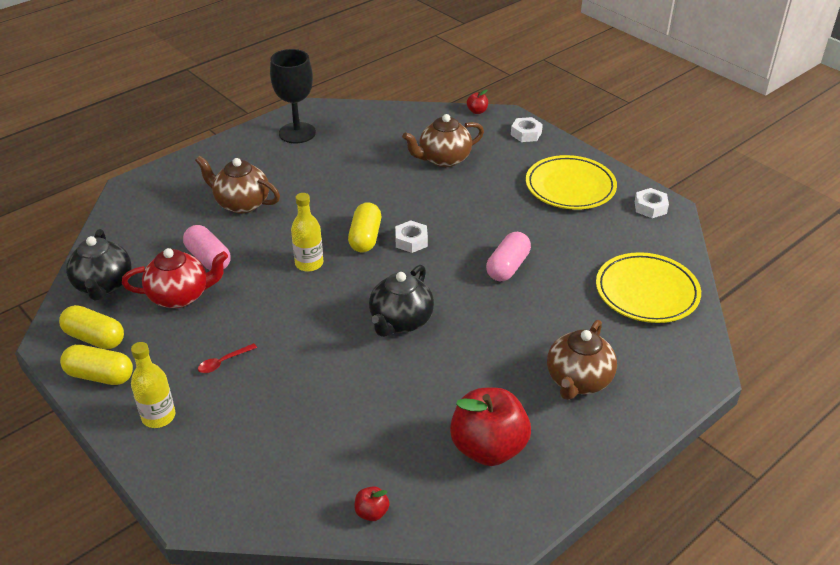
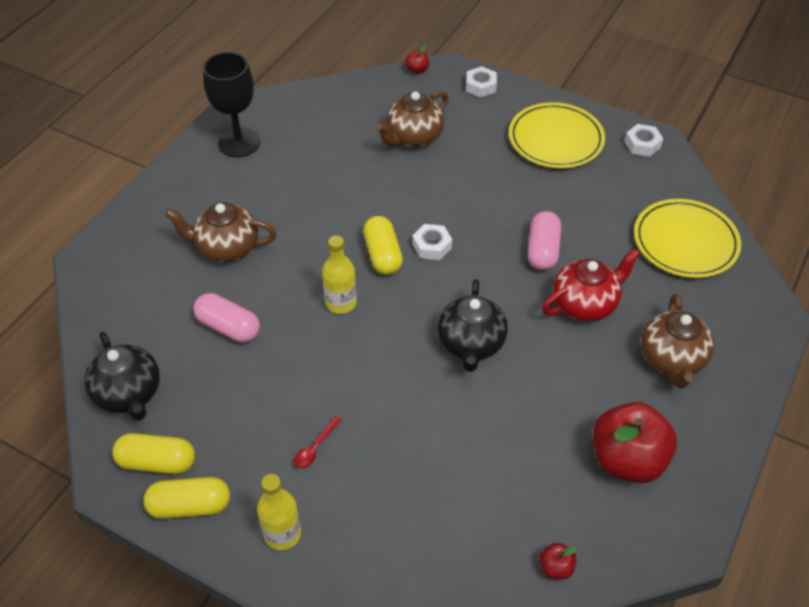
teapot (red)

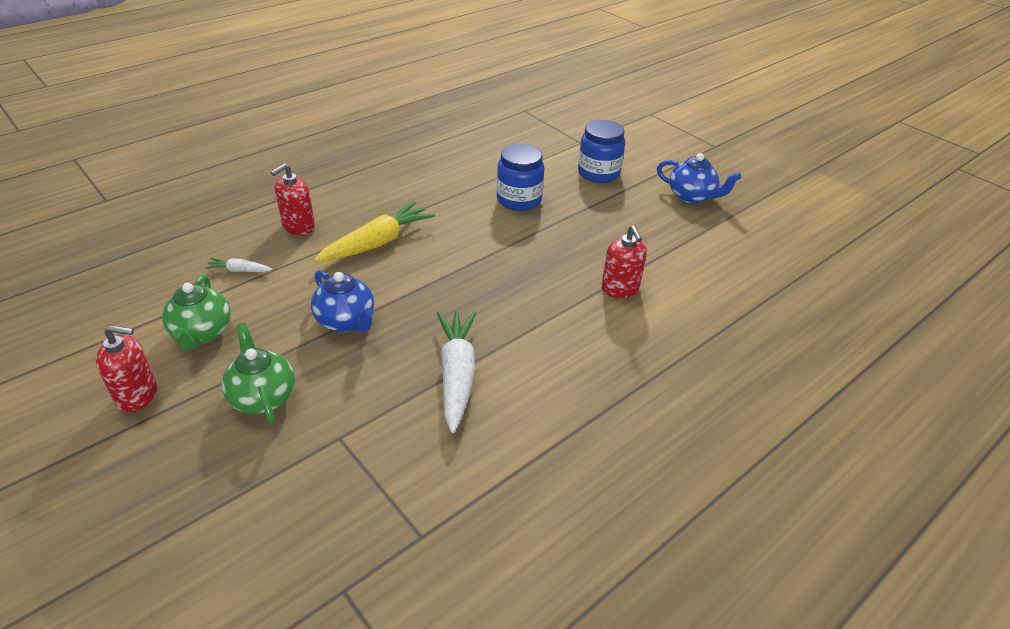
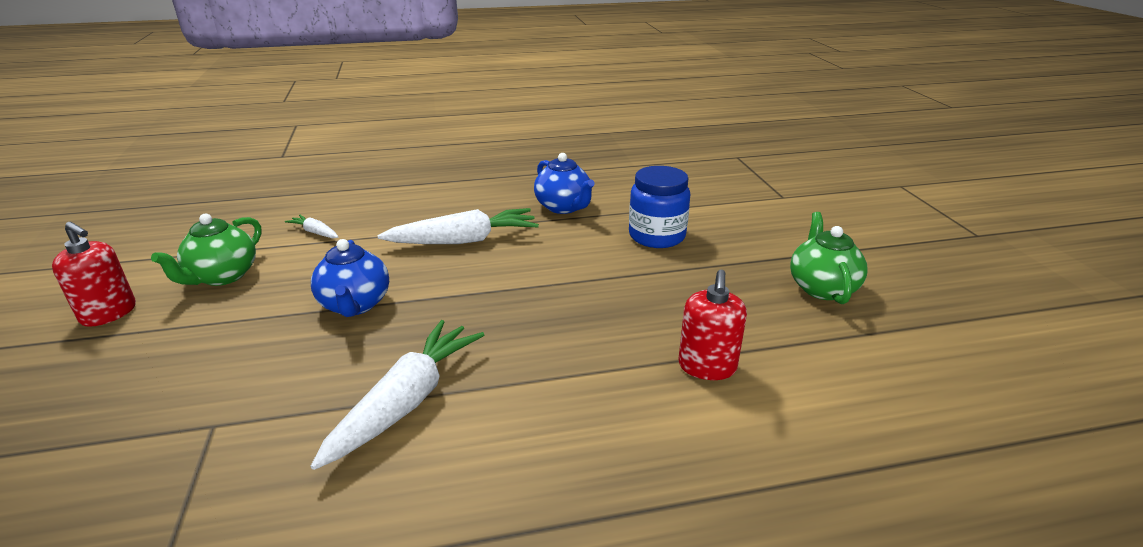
jar (blue) (2nd from left in the first image)
teapot (blue) (2nd from left)
soap dispenser (red) (2nd from left in the first image)
carrot (white) (3rd from left)
teapot (green) (2nd from left)

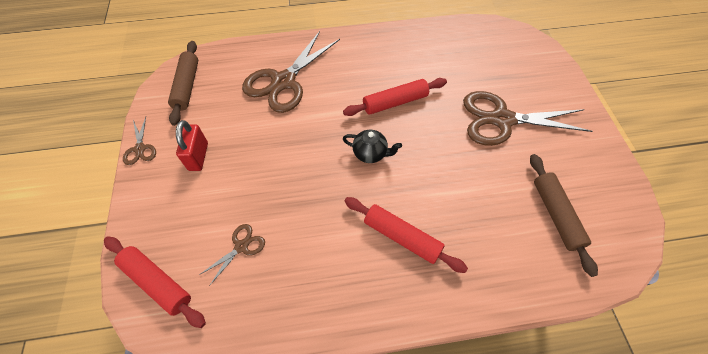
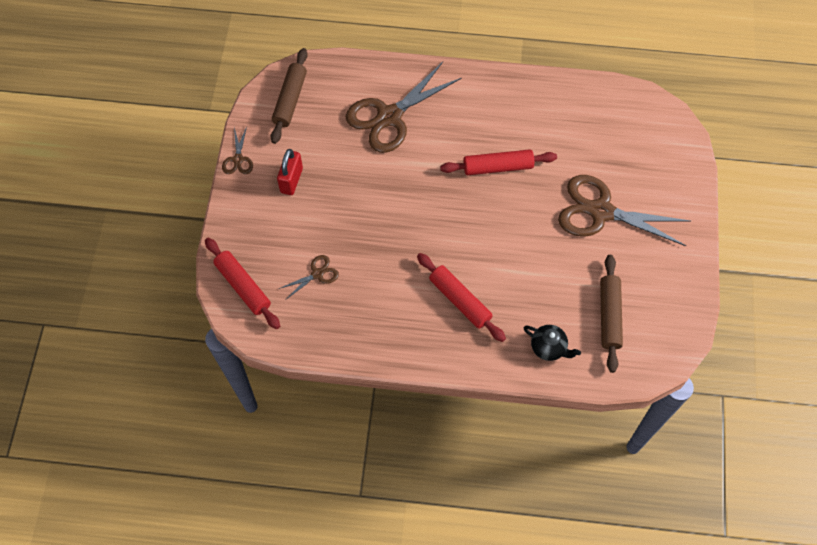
teapot (black)

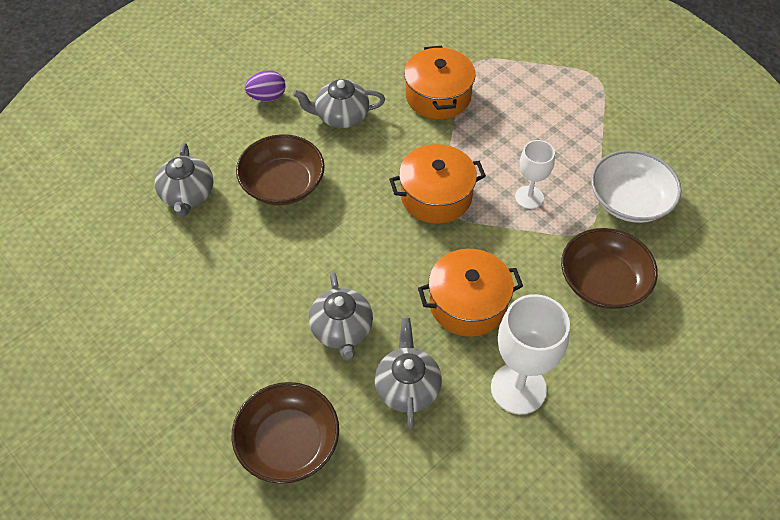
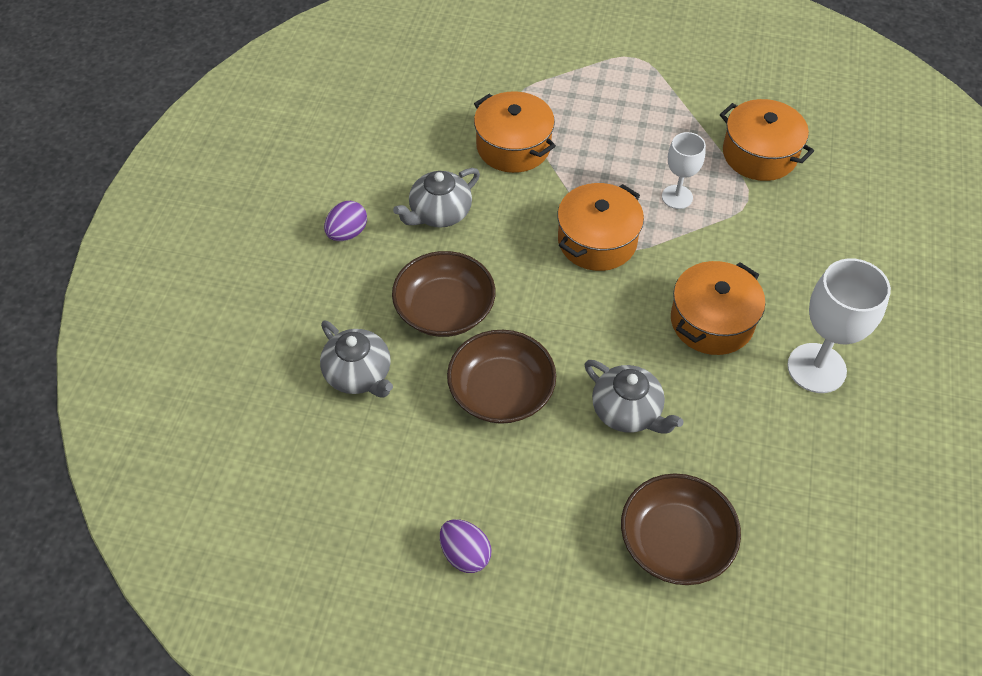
pot (orange) (4th from left)
bowl (brown) (2nd from left)
teapot (grey) (4th from left in the first image)
egg (purple) (2nd from left)

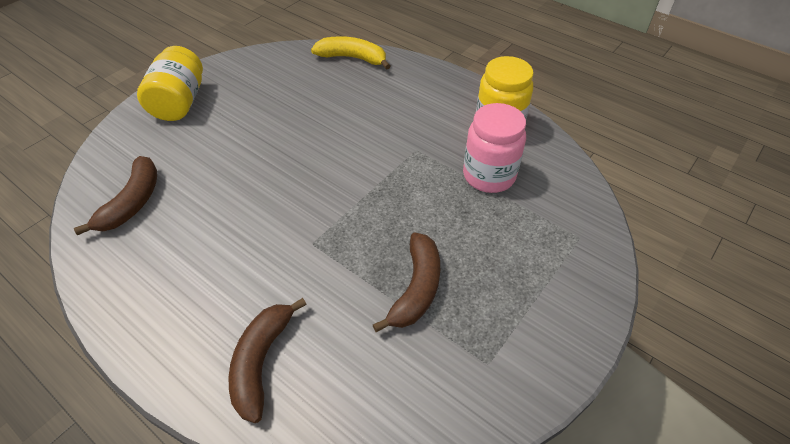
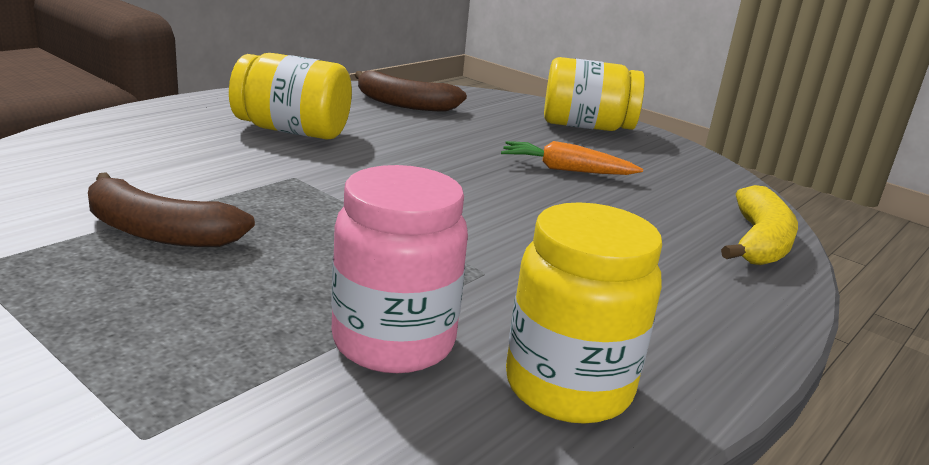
banana (brown) (2nd from left in the first image)
jar (yellow) (1st from left)
carrot (orange)

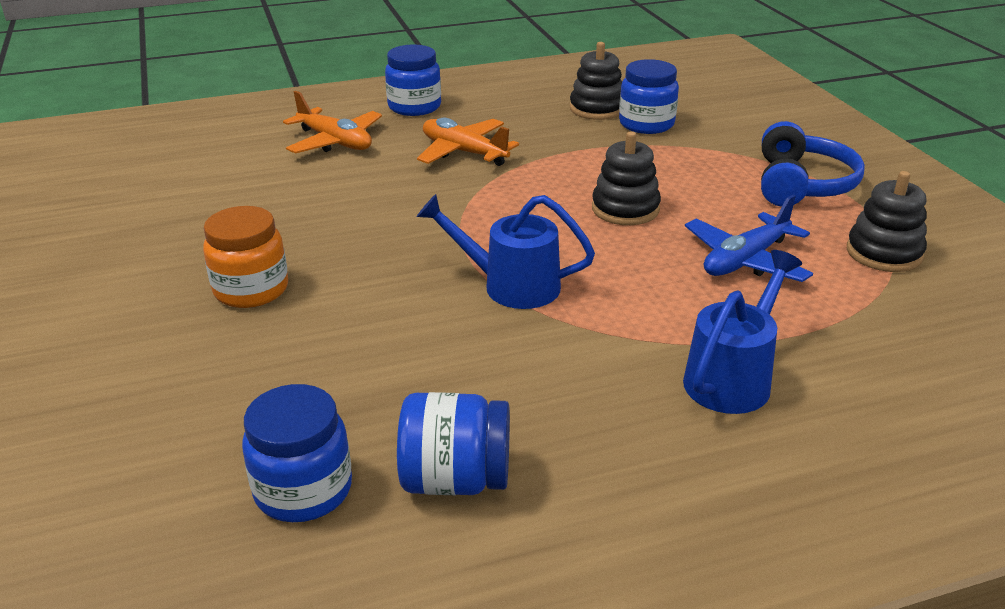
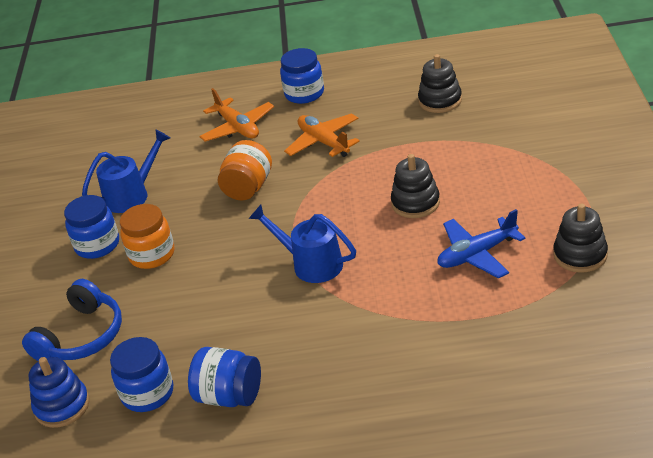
jar (blue) (1st from left)
headphones (blue)
watering can (blue) (1st from left)
jar (orange) (2nd from left)
stacking toy (blue)

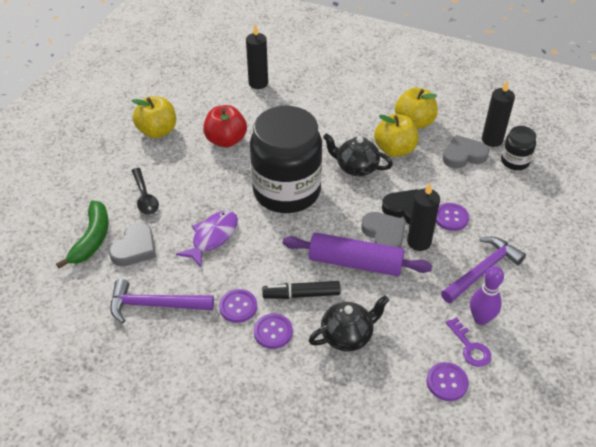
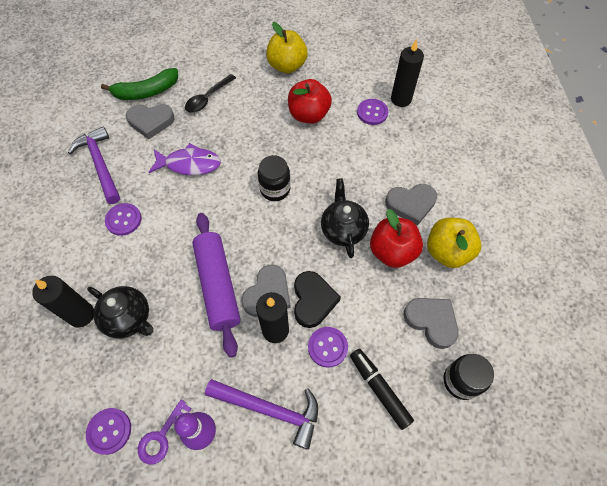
candle (black) (1st from left)
jar (black) (1st from left)
apple (red) (2nd from left)
marker (black)
button (purple) (4th from left)
heart (grey) (3rd from left)

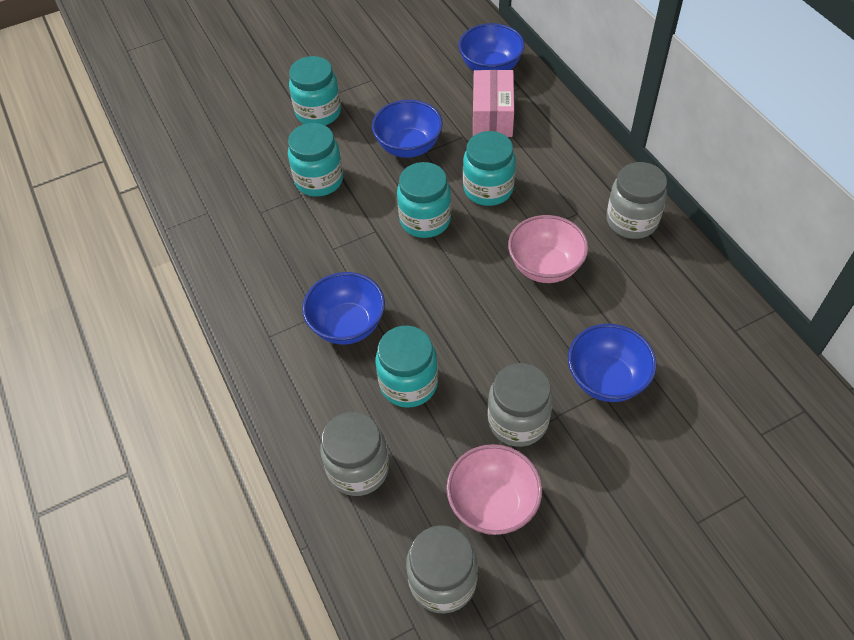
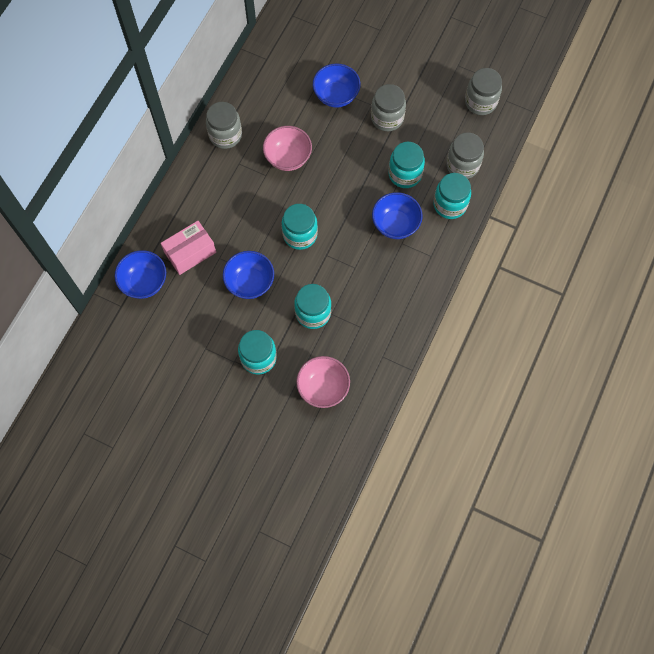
jar (turquoise) (5th from left)
bowl (pink) (2nd from left)

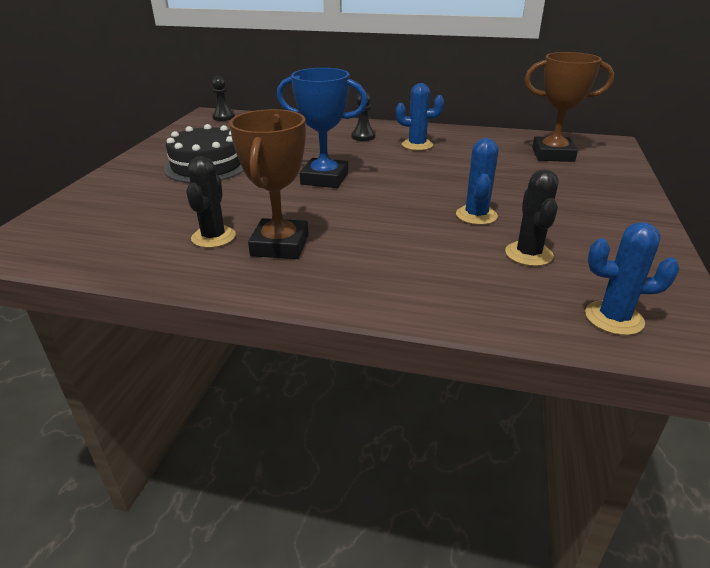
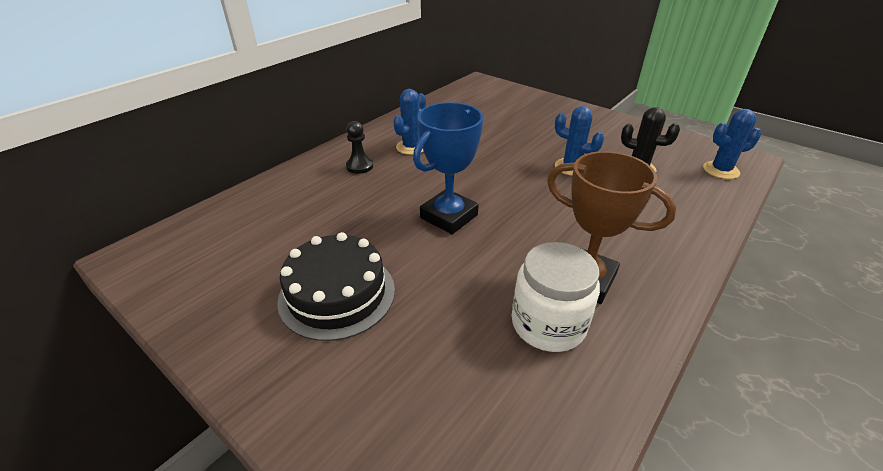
trophy (brown) (2nd from left in the first image)
pawn (black) (1st from left in the first image)
jar (white)
cactus (blue) (3rd from left)

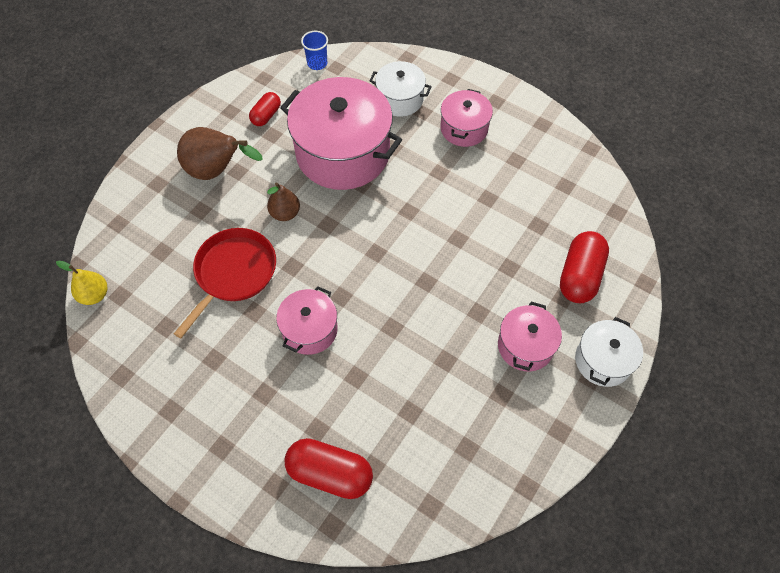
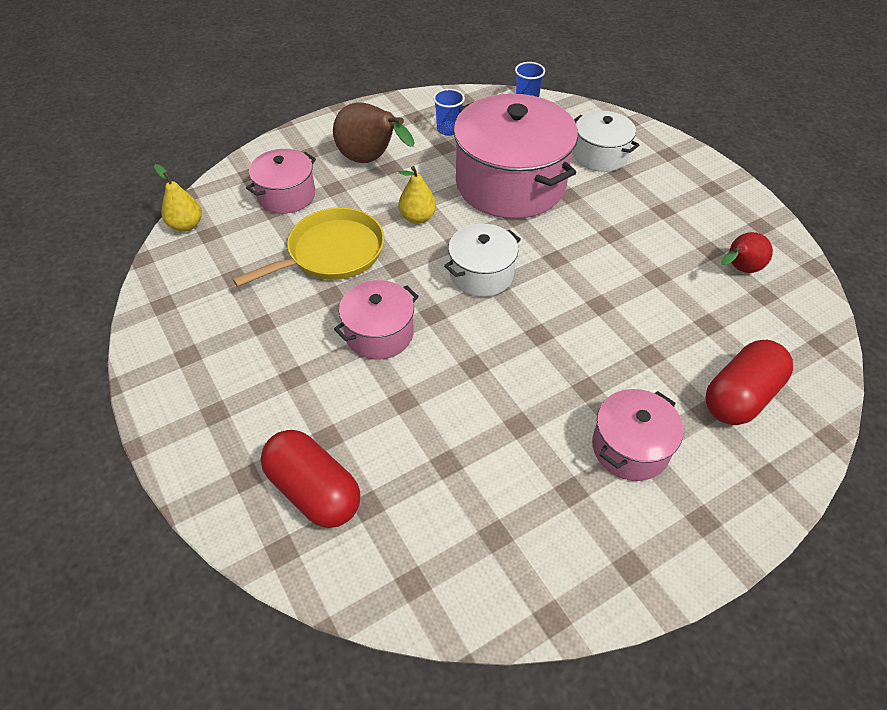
pot (pink) (1st from left)
cup (blue) (1st from left)
pear (yellow) (2nd from left)
pan (yellow)
pot (white) (1st from left)
pear (red)

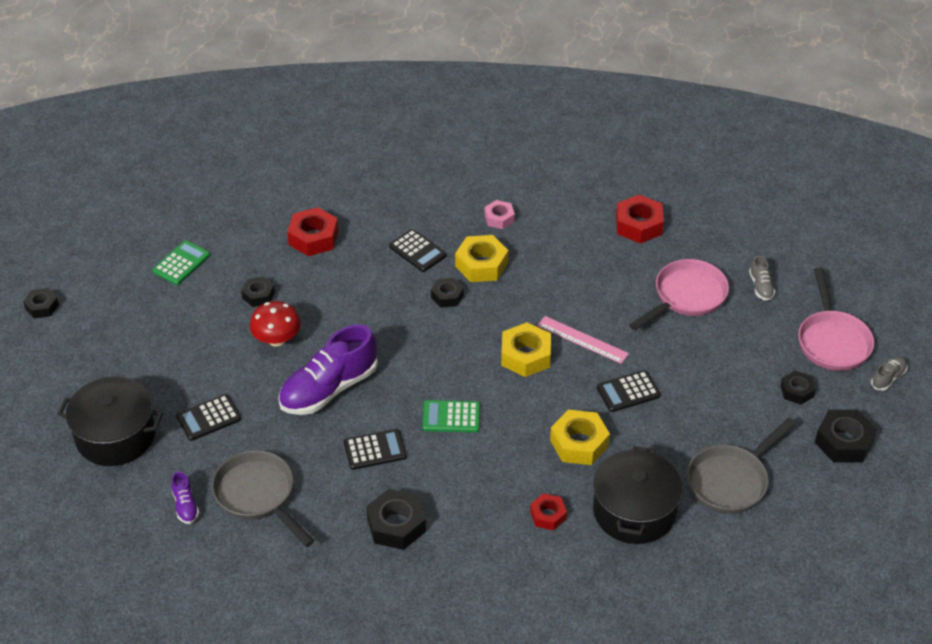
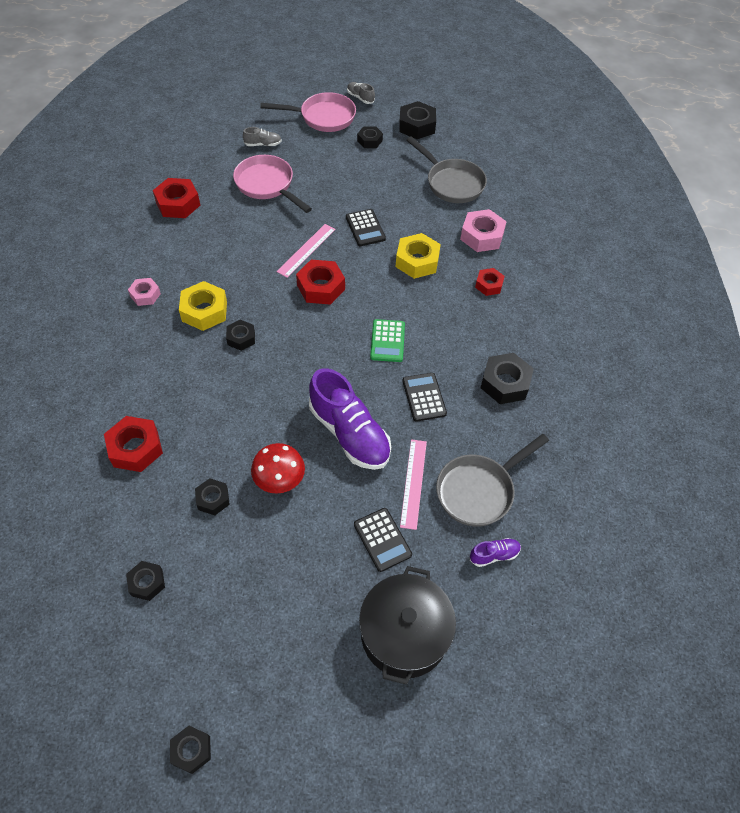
calculator (black) (3rd from left in the first image)
nut (black) (1st from left)
nut (red) (3rd from left)
nut (pink) (2nd from left)
ruler (pink) (2nd from left)

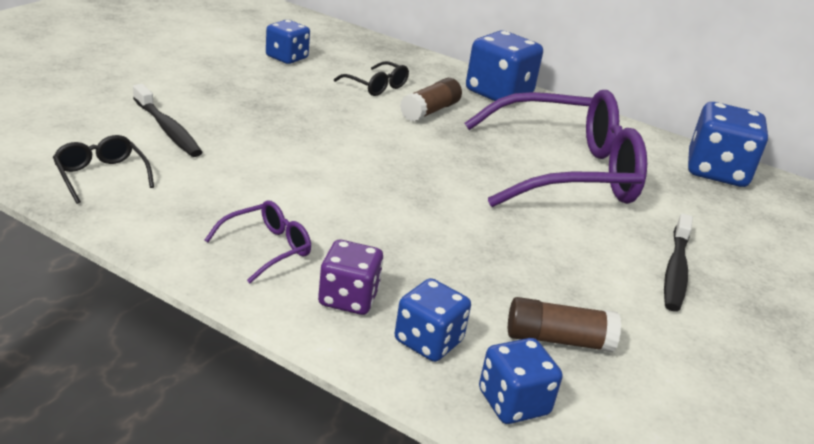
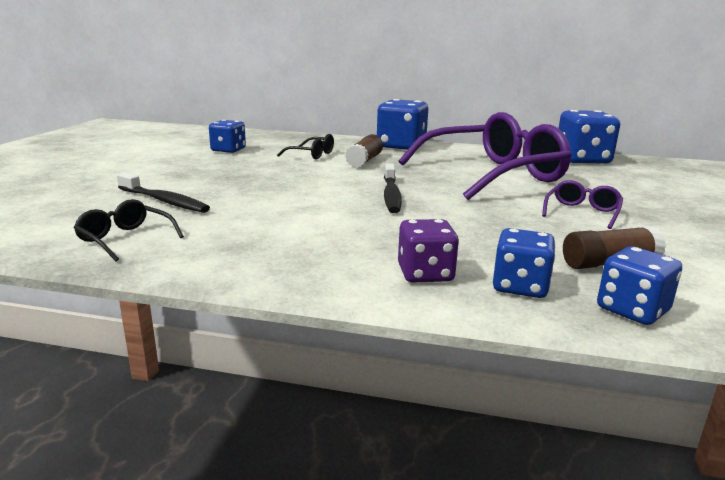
glasses (purple) (2nd from left)
toothbrush (black) (2nd from left)

